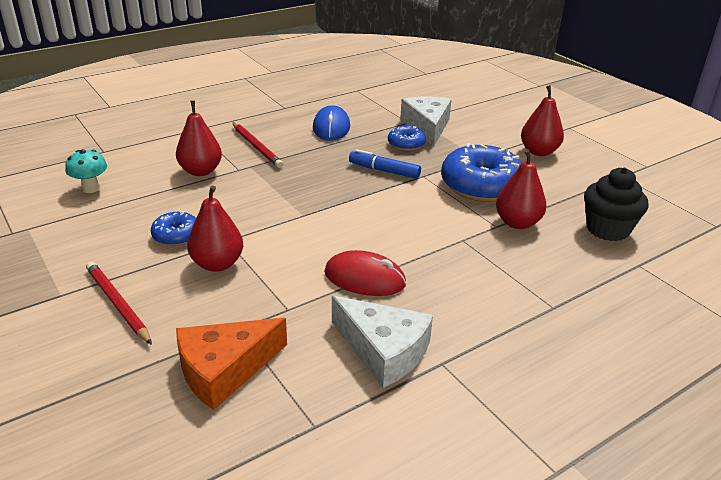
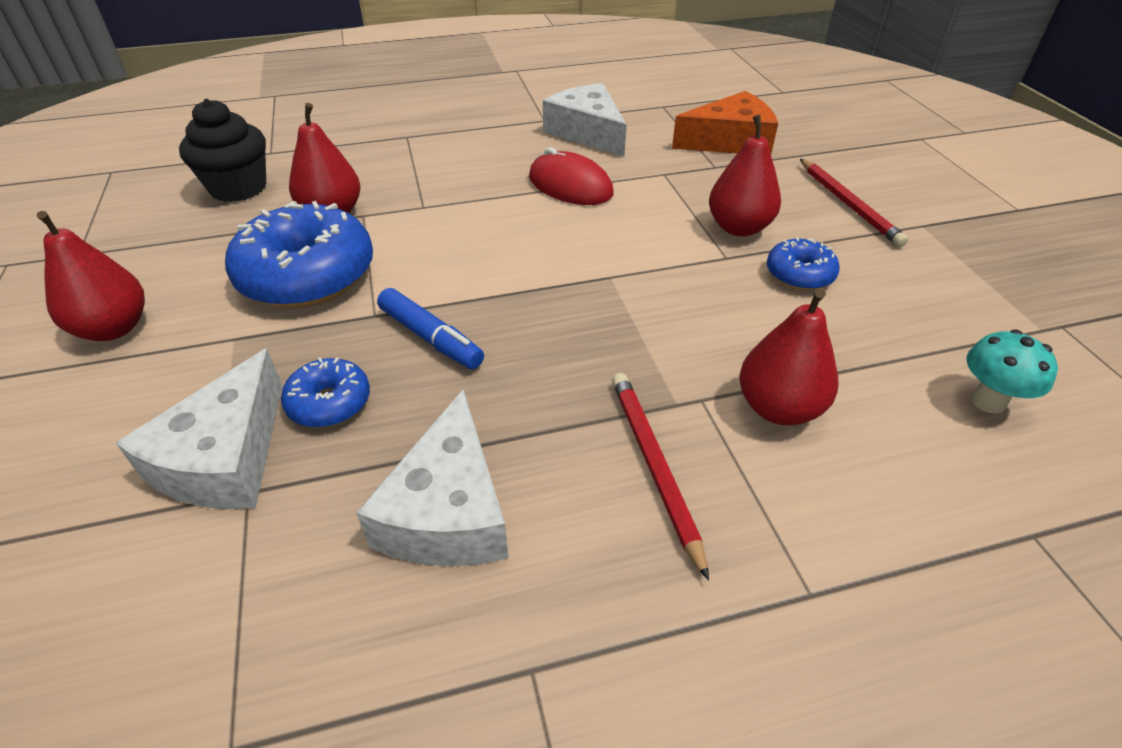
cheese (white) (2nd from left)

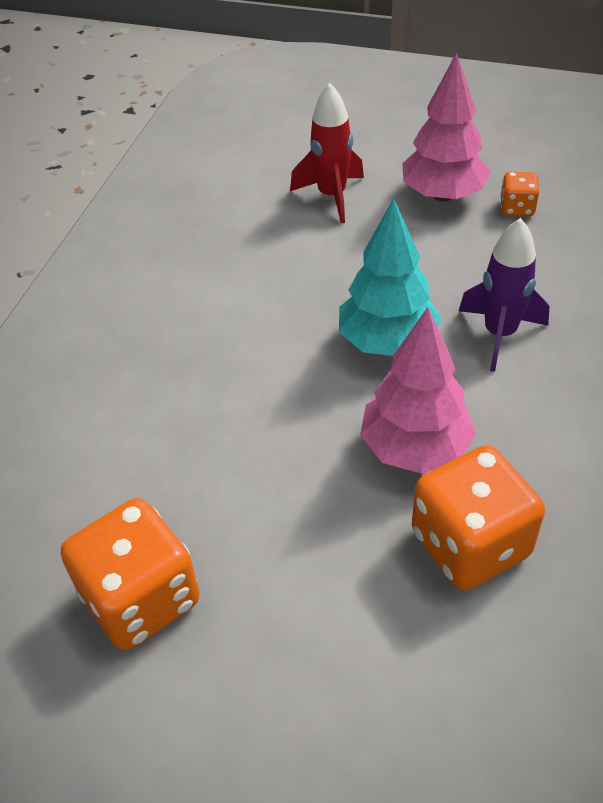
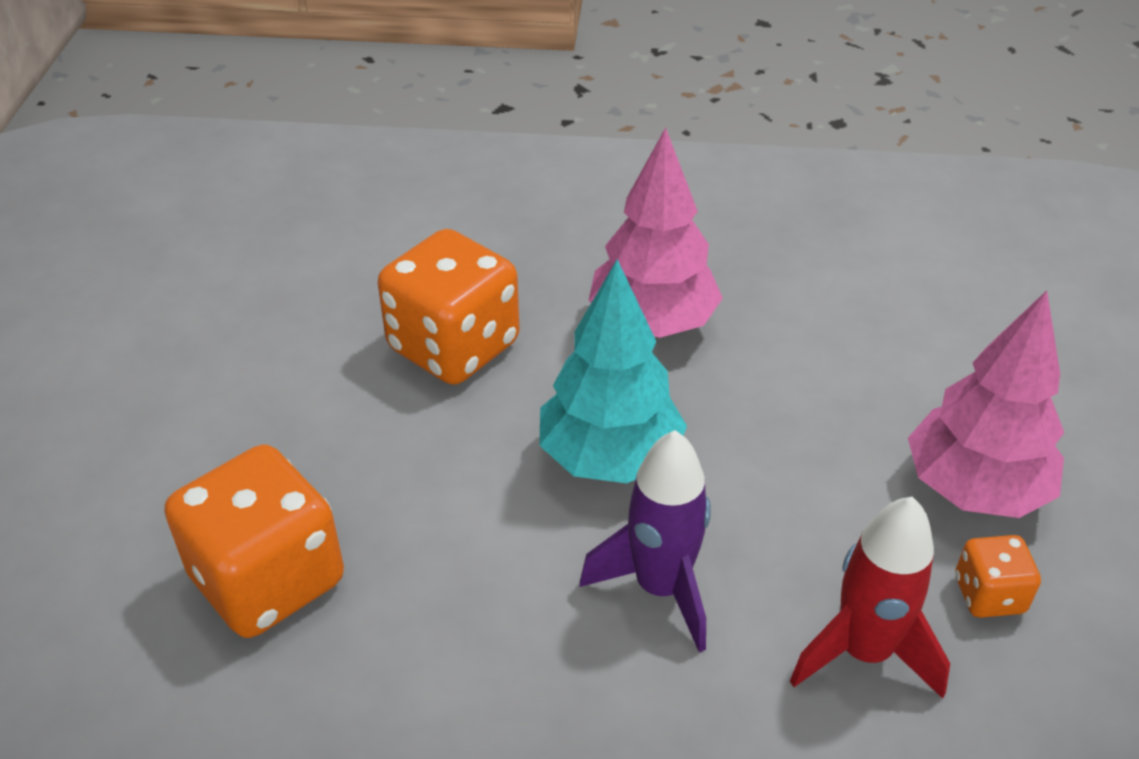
rocket (red)
tree (pink) (1st from left)
dice (orange) (2nd from left)

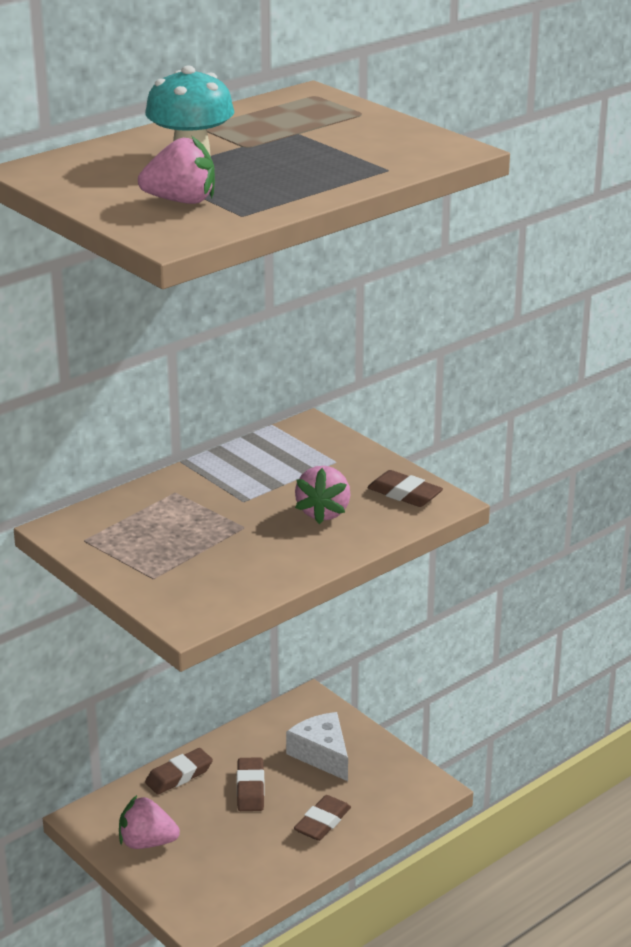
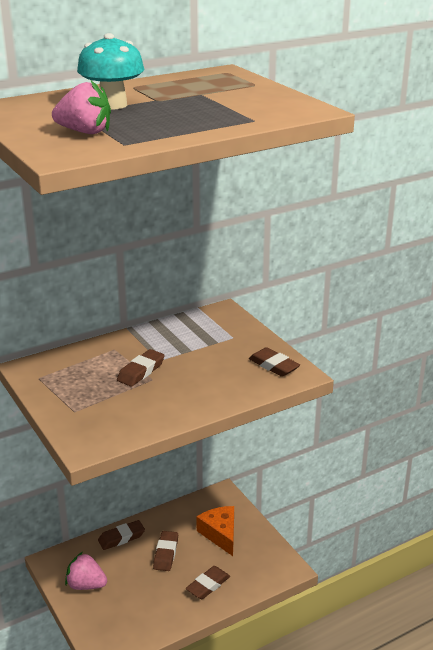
strawberry (pink) (3rd from left in the first image)
cheese (orange)
eraser (brown) (2nd from left)

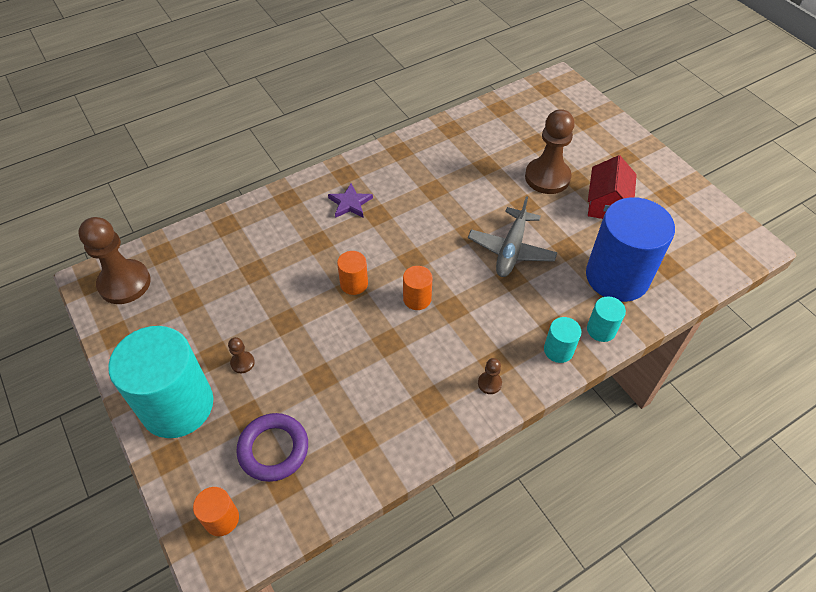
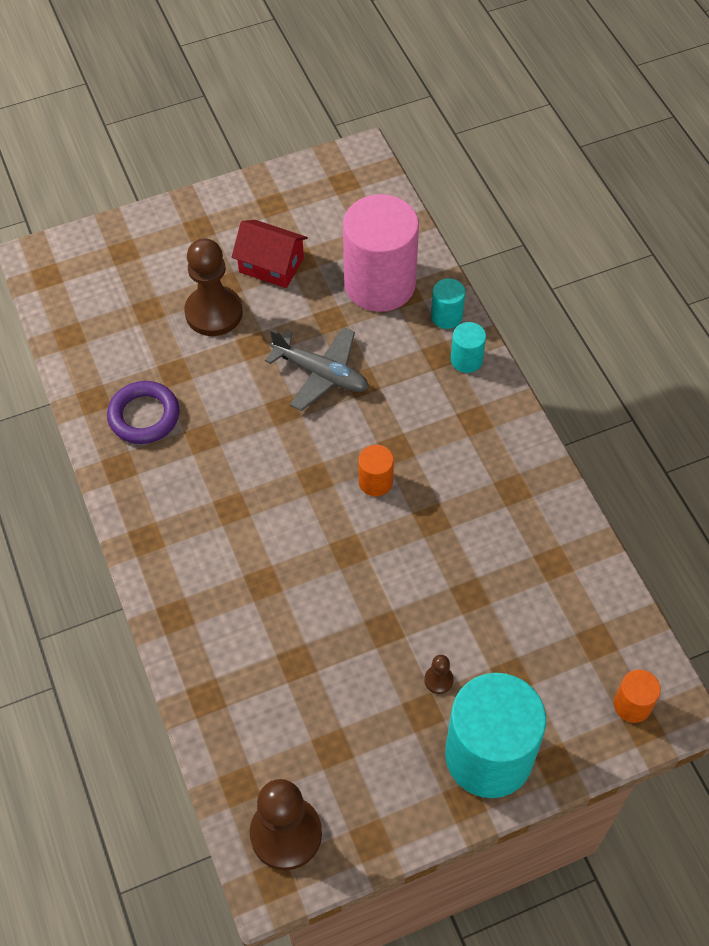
star (purple)
cylinder (pink)
cylinder (orange) (2nd from left in the first image)
pawn (brown) (3rd from left in the first image)
ring (purple)

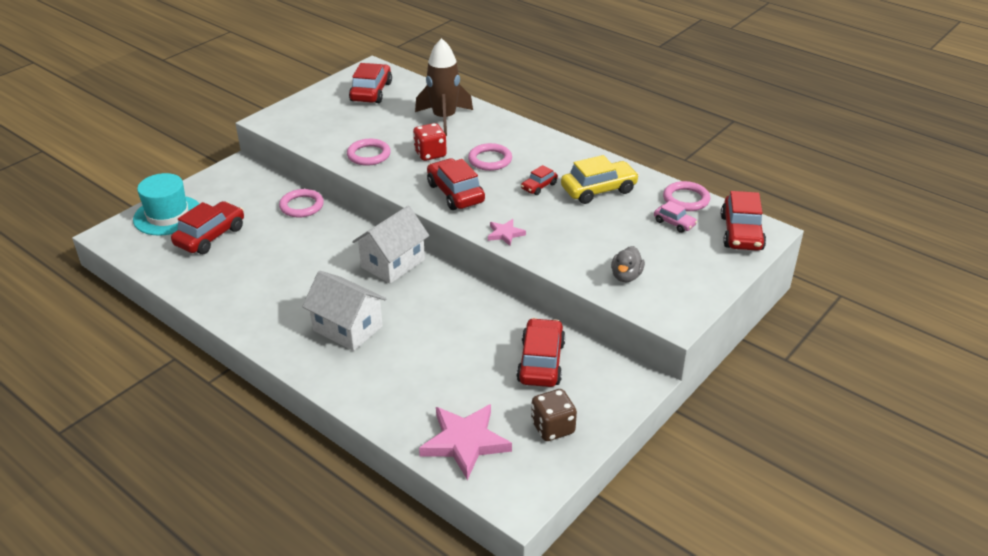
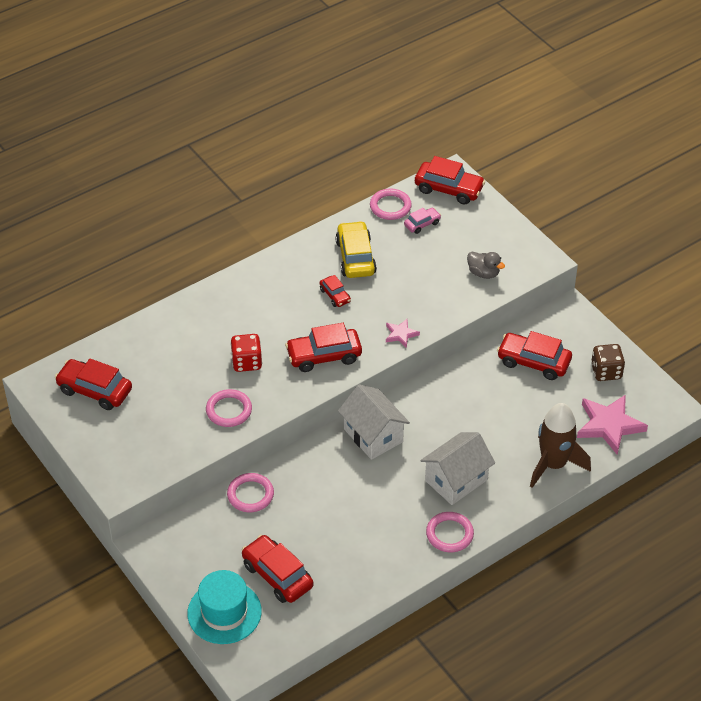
rocket (brown)
ring (pink) (4th from left)

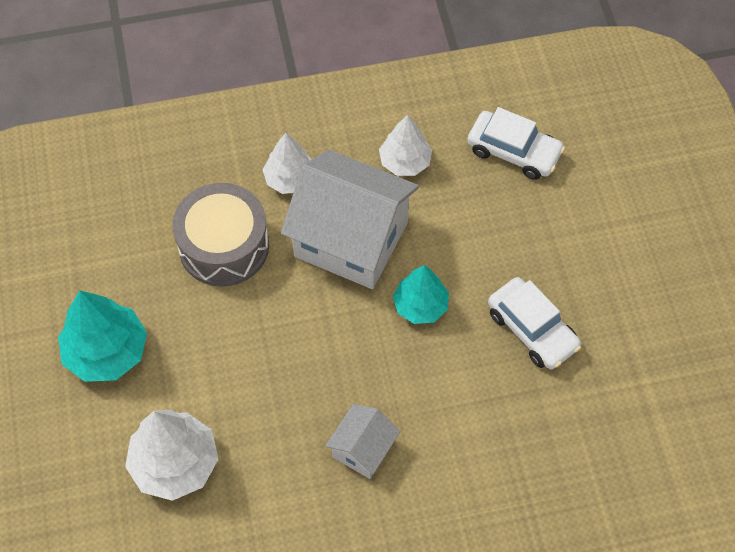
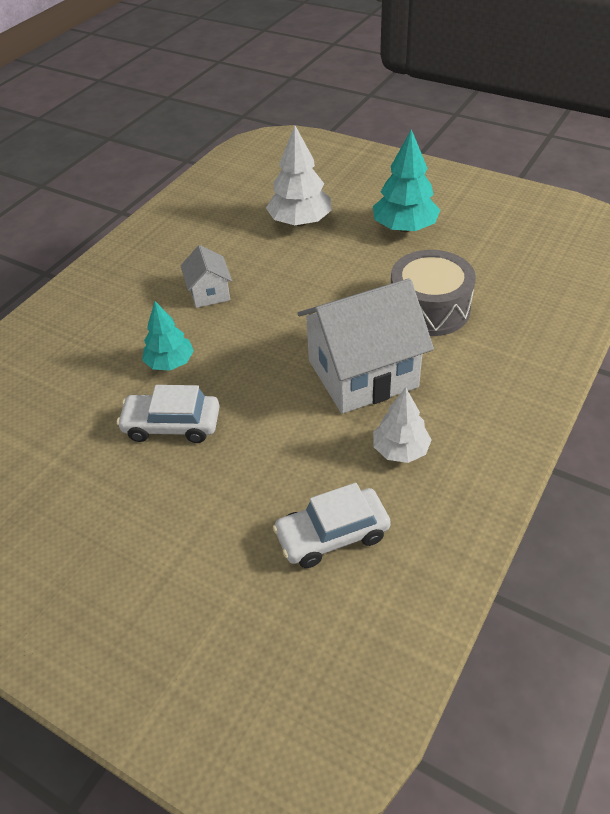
tree (white) (2nd from left in the first image)
tree (turquoise) (1st from left)

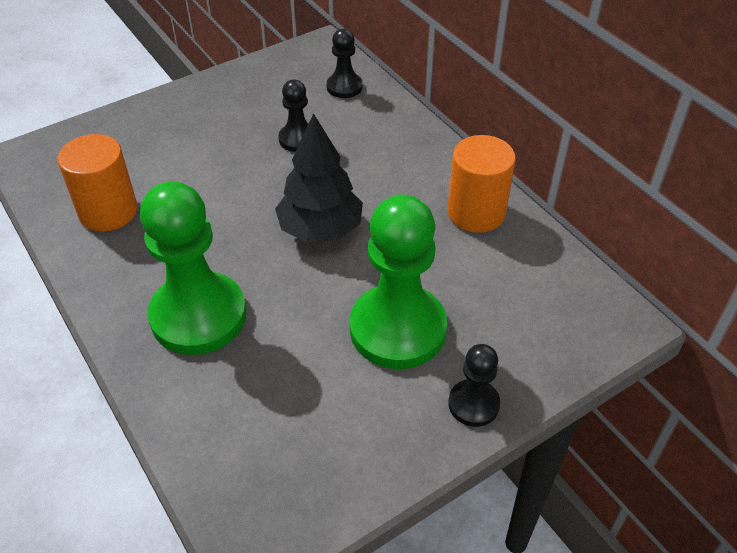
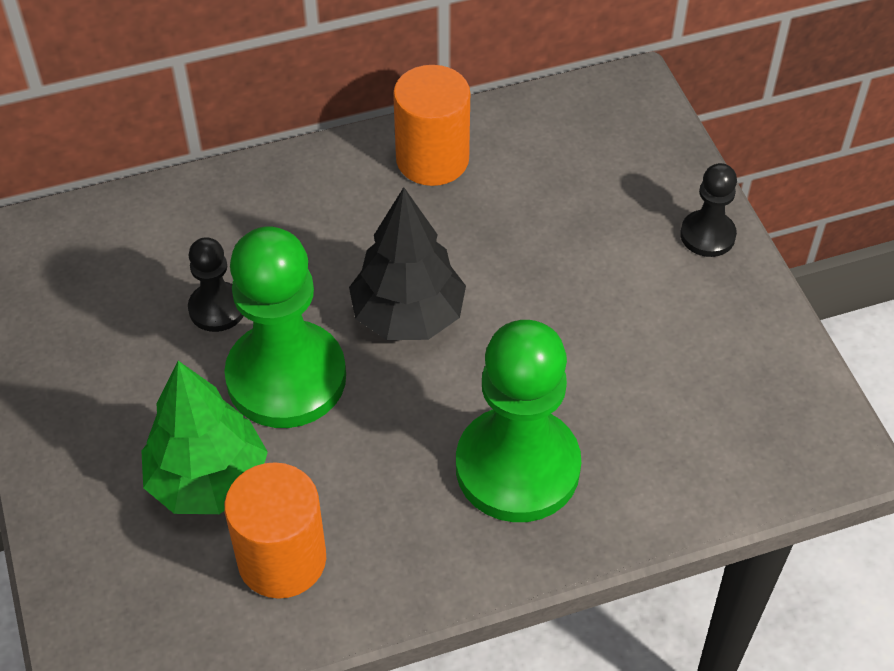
pawn (black) (2nd from left in the first image)
pawn (green) (1st from left)
tree (green)

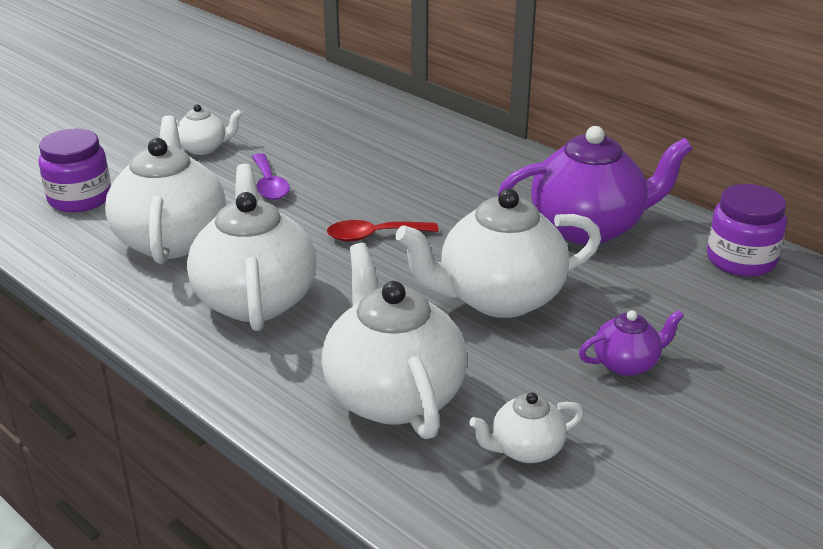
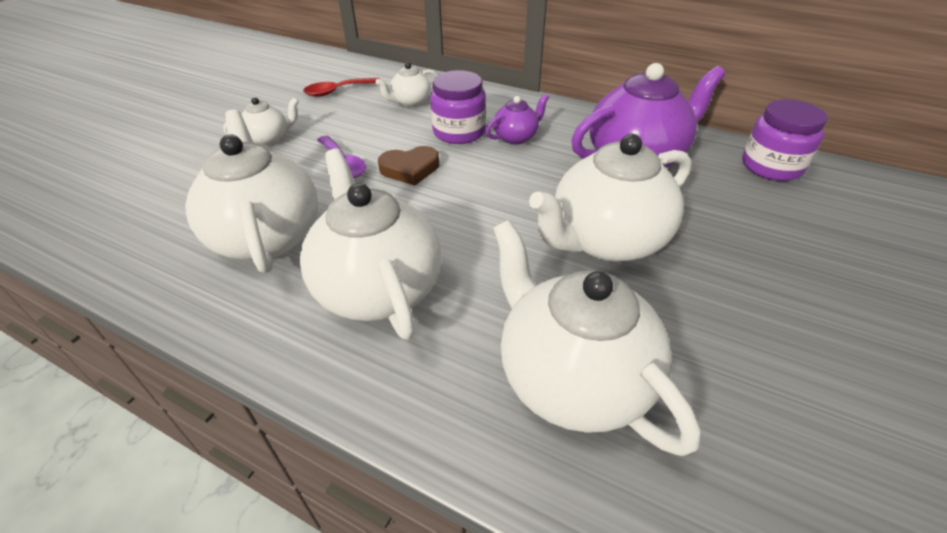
jar (purple) (1st from left)
spoon (red)
teapot (purple) (1st from left)
teapot (white) (4th from left)
heart (brown)

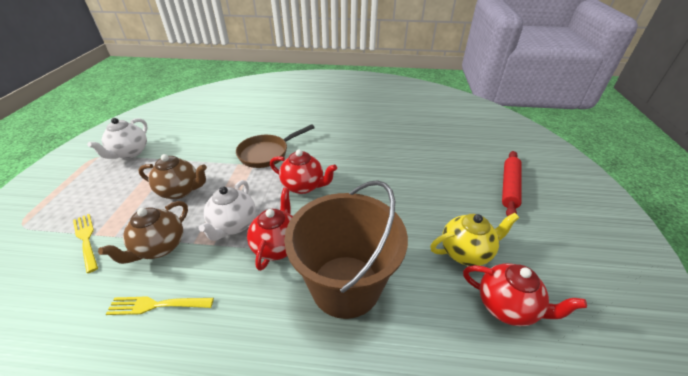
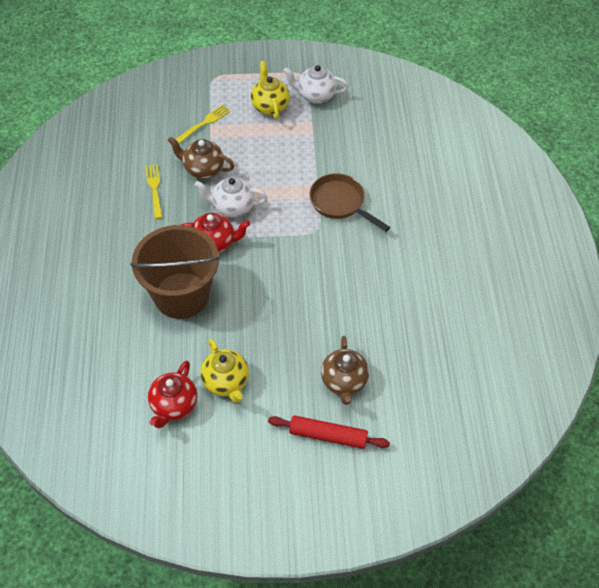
teapot (red) (2nd from left in the first image)
teapot (brown) (2nd from left)
teapot (yellow) (2nd from left)

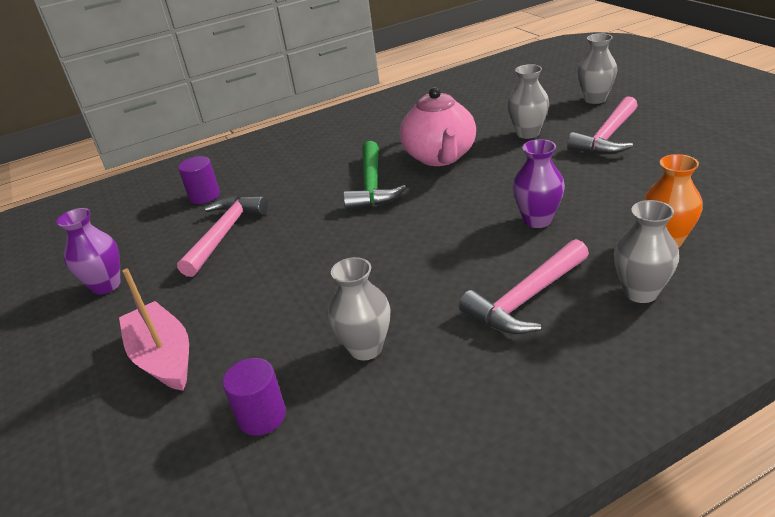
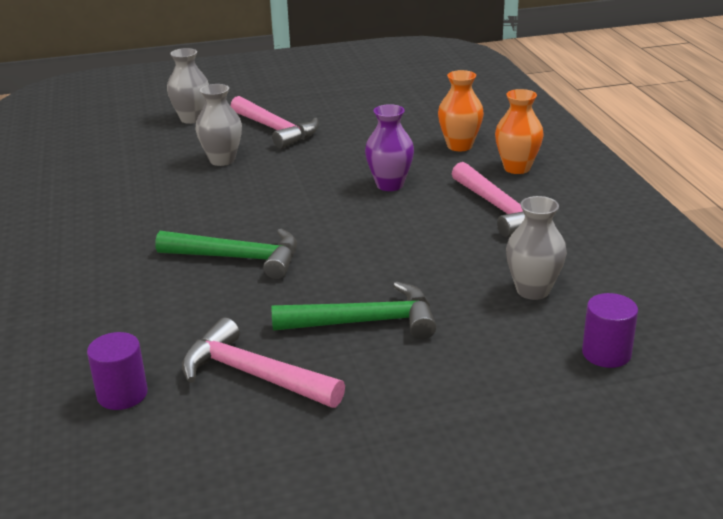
teapot (pink)
vase (orange) (2nd from left)
vase (purple) (1st from left in the first image)
boat (pink)
hammer (green) (2nd from left)

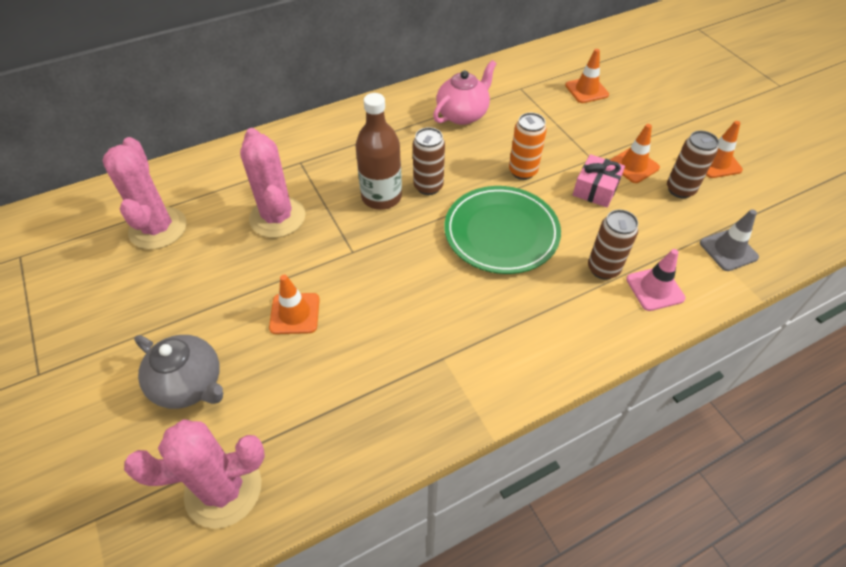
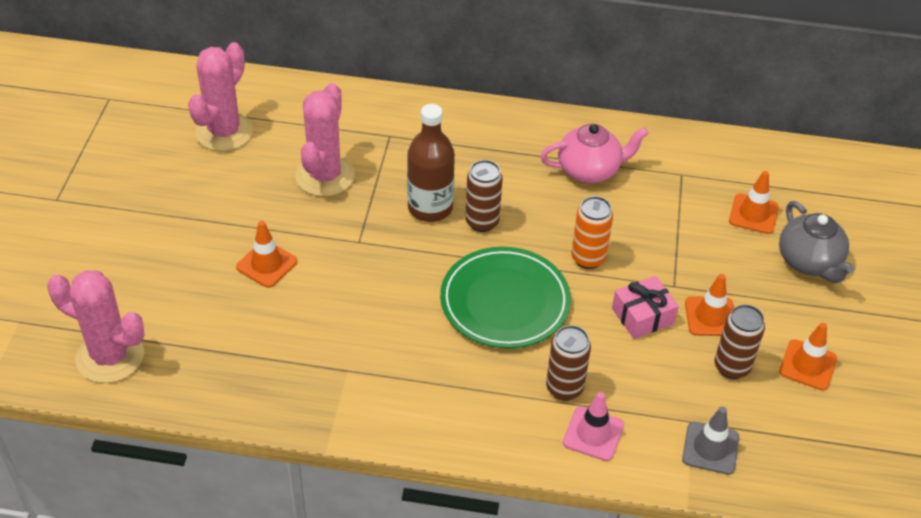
teapot (grey)

